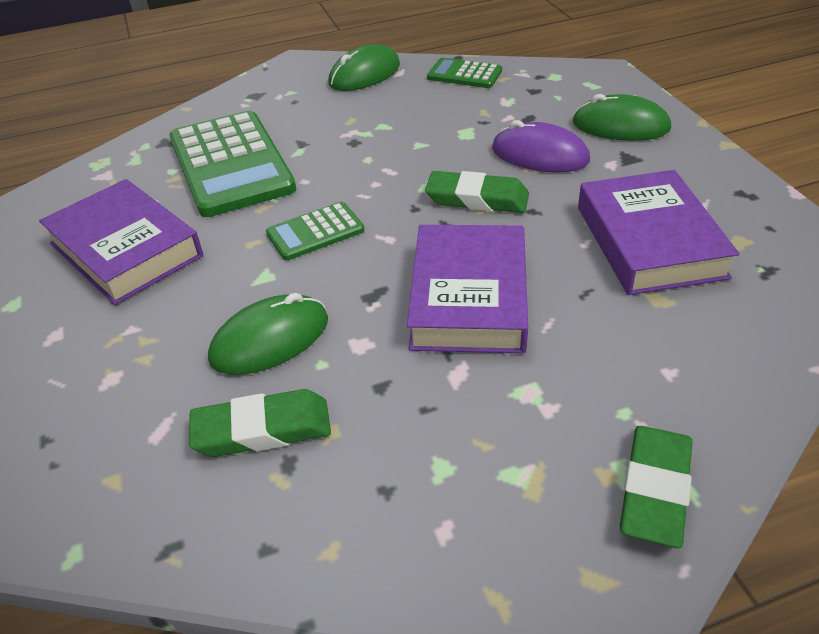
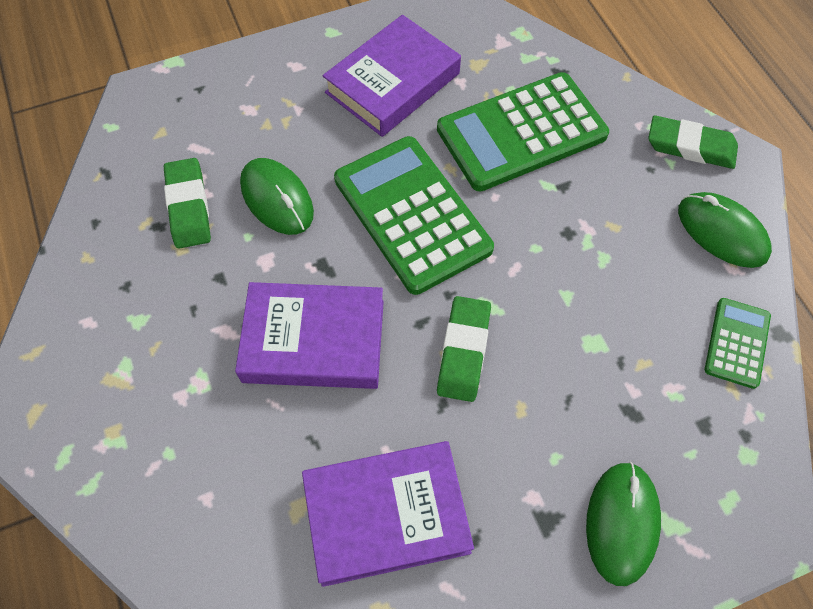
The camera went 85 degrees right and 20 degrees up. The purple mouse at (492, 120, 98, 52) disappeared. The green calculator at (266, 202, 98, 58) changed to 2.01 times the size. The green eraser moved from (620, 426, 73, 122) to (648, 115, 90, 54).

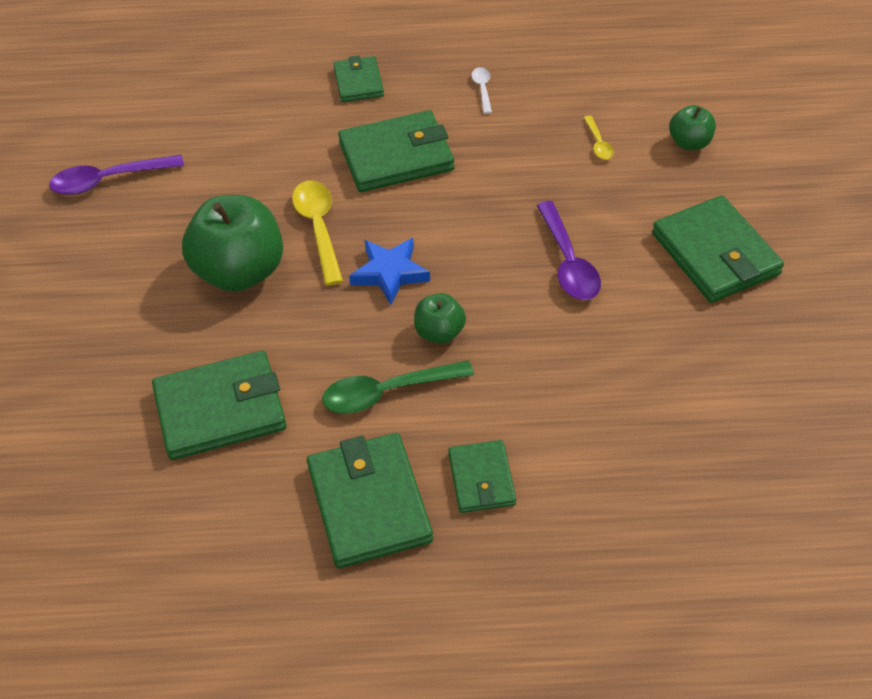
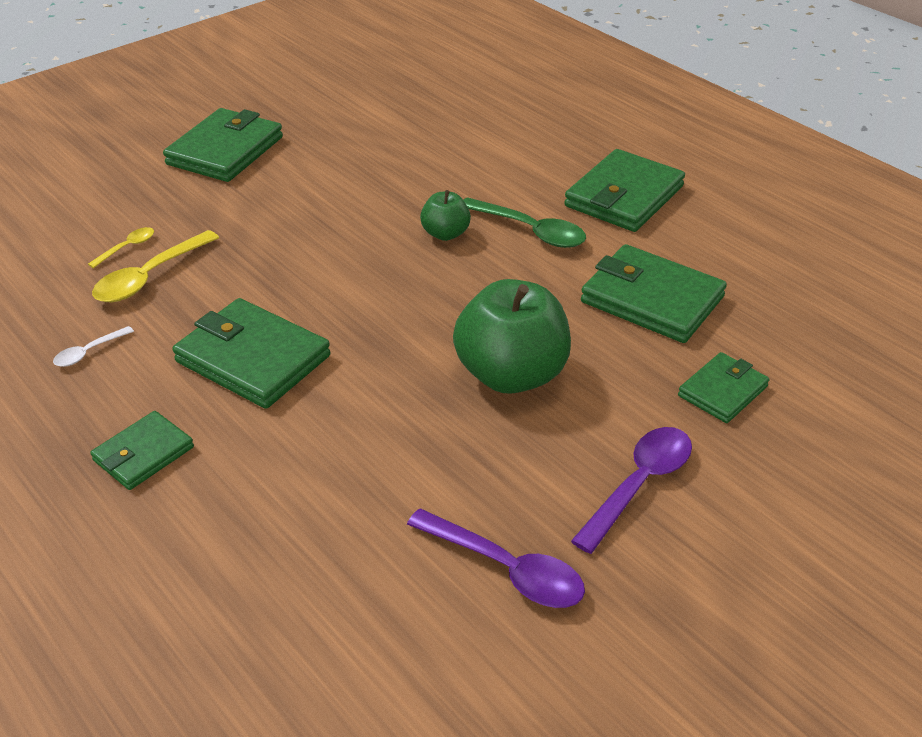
The camera went 130 degrees left and 10 degrees down. The green apple at (669, 105, 47, 45) disappeared. The yellow spoon moved from (292, 180, 51, 106) to (92, 230, 127, 72). The purple spoon moved from (536, 201, 65, 99) to (571, 427, 121, 127). The blue star at (349, 238, 81, 67) disappeared. The green wallet moved from (448, 440, 68, 73) to (678, 352, 92, 71).

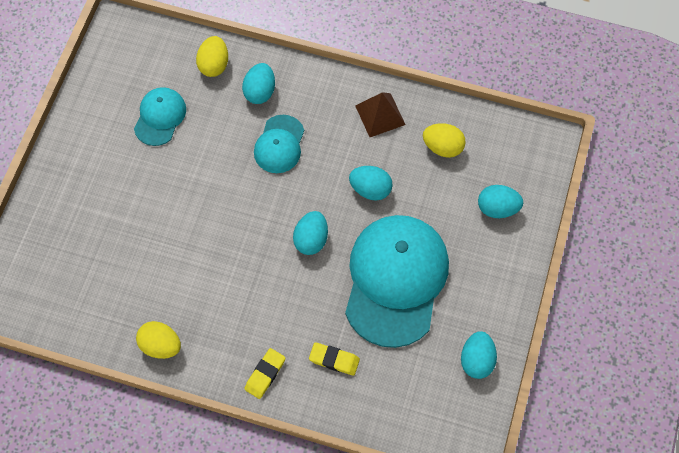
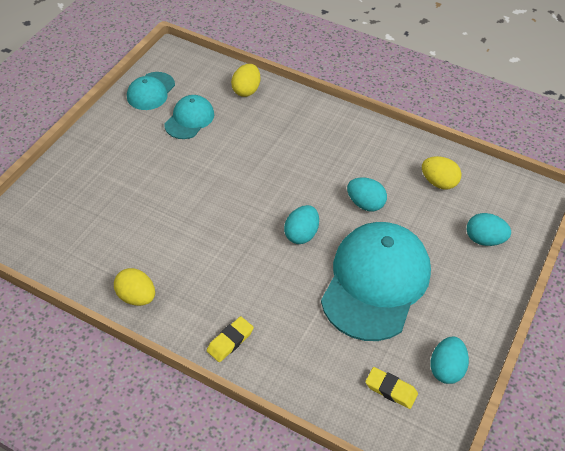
The camera went 10 degrees right and 15 degrees down. The turquoise egg at (242, 63, 33, 41) disappeared. The brown pyramid at (355, 92, 50, 45) disappeared. The turquoise cap moved from (254, 115, 50, 58) to (127, 72, 48, 38). The yellow eraser moved from (309, 342, 51, 34) to (365, 367, 53, 42).

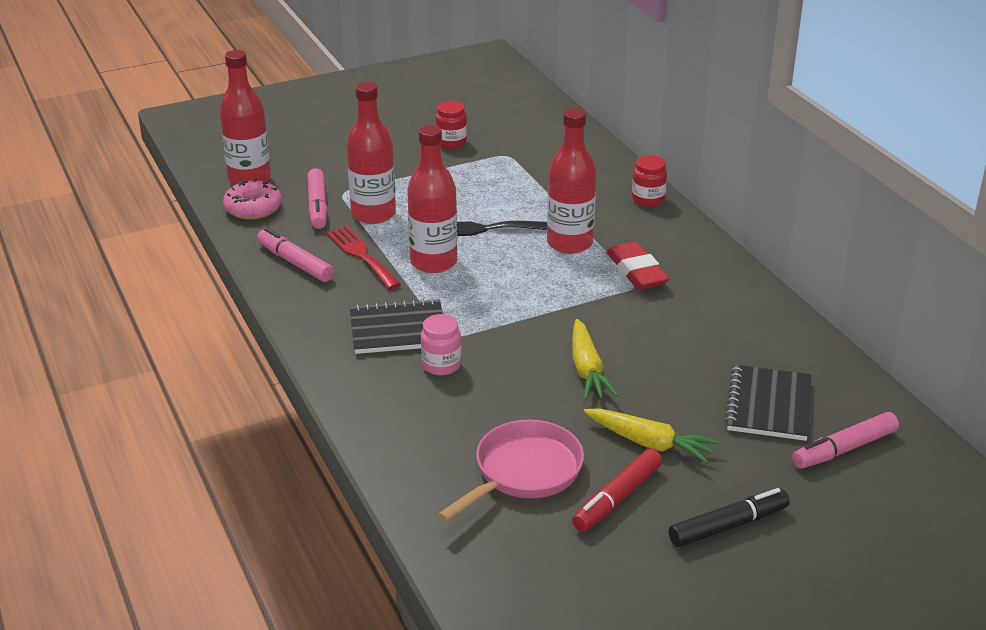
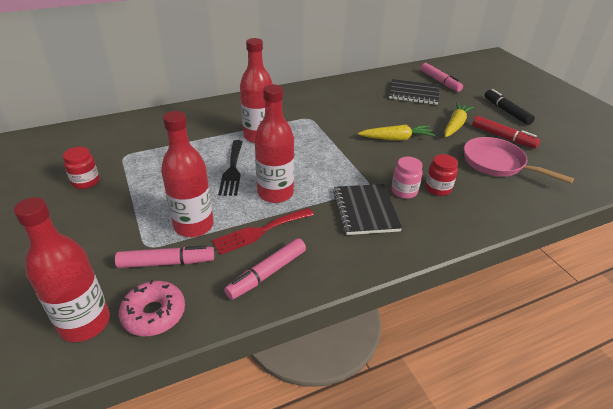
The camera went 90 degrees left and 5 degrees up. The red jar moved from (632, 155, 35, 52) to (425, 154, 33, 42). The red eraser at (607, 241, 62, 49) disappeared.

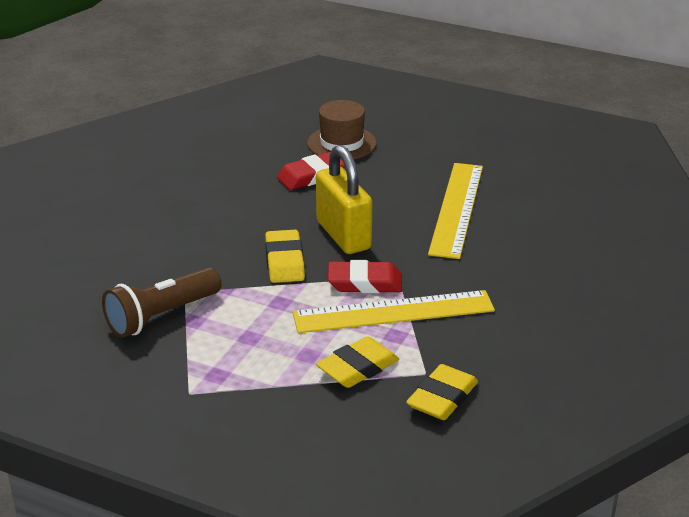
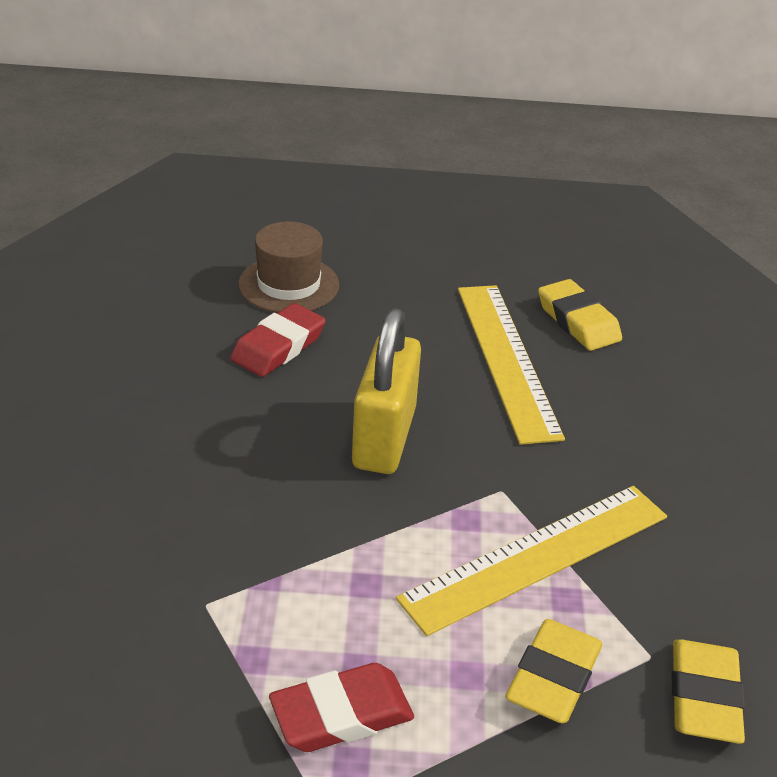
The camera went 25 degrees left and 5 degrees up. The yellow padlock at (316, 145, 56, 109) turned 60 degrees clockwise. The yellow eraser moved from (265, 230, 40, 53) to (538, 279, 84, 72). The red eraser moved from (328, 260, 74, 33) to (269, 663, 145, 89). The brown flashlight at (102, 267, 120, 71) disappeared.

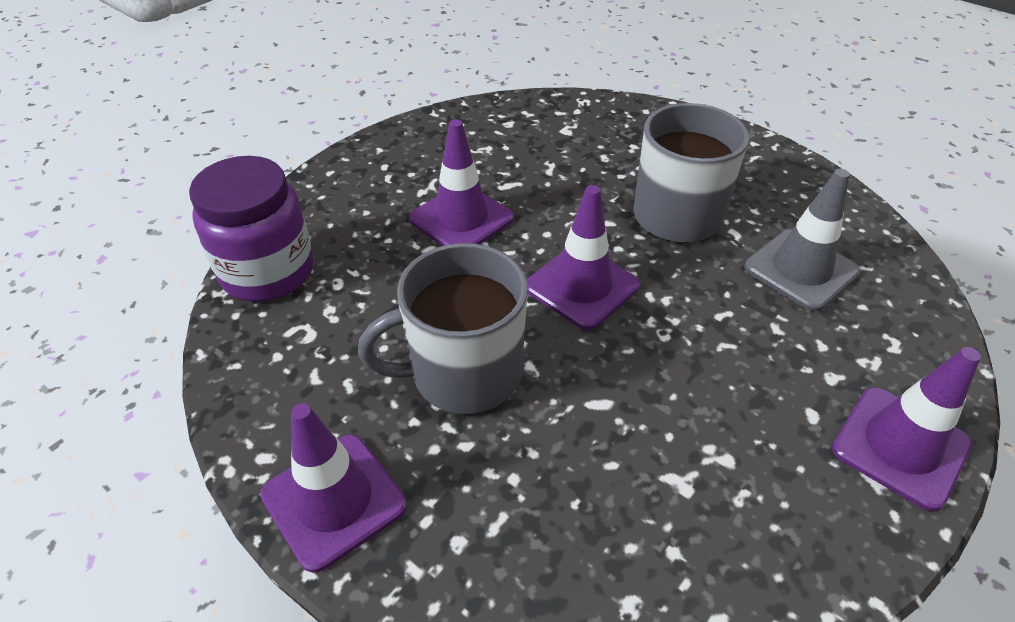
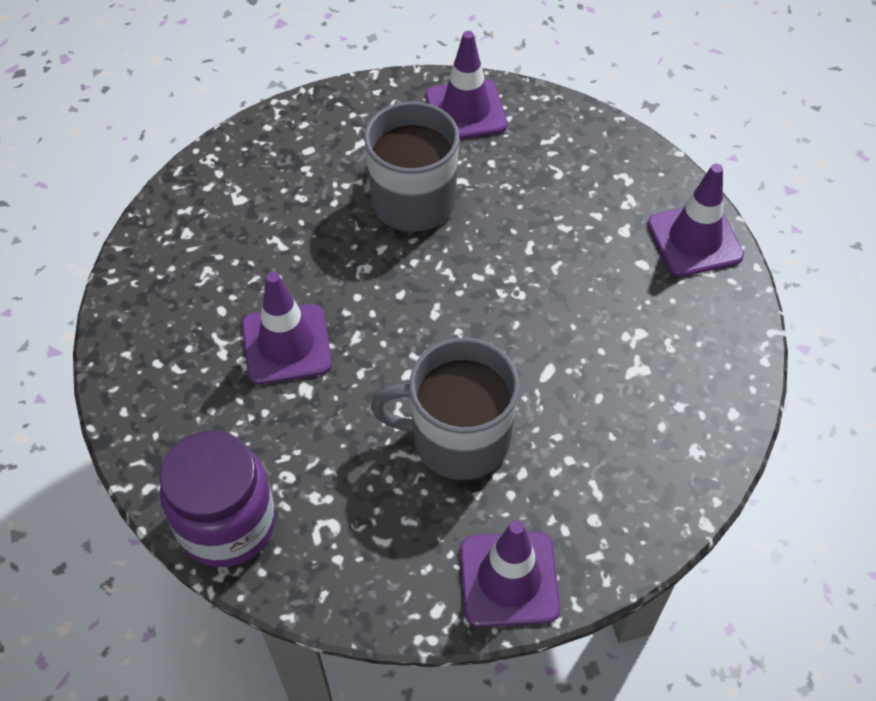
The camera went 55 degrees left and 10 degrees up. The grey traffic cone at (745, 169, 115, 142) disappeared. The purple traffic cone moved from (526, 185, 114, 145) to (426, 31, 82, 108). The grey mug at (358, 243, 170, 171) turned 75 degrees clockwise.

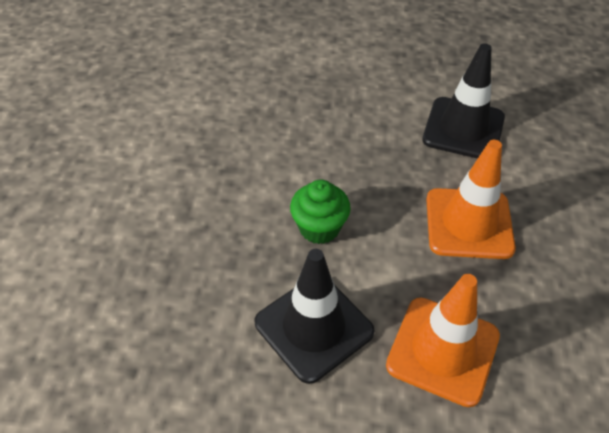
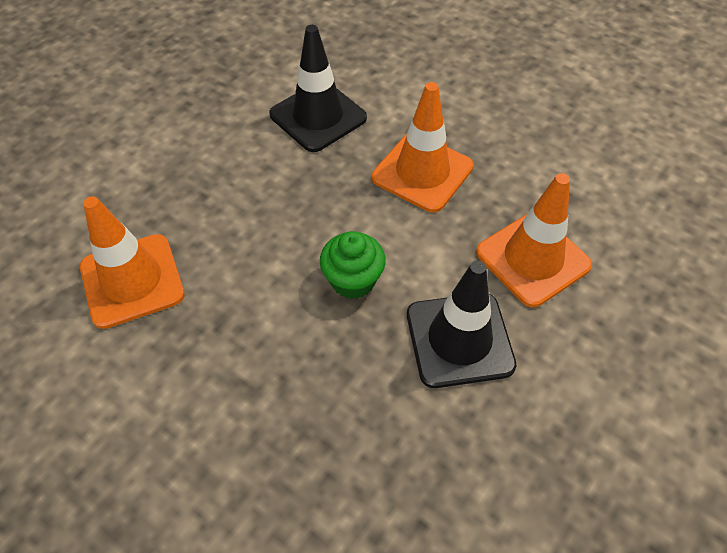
The camera went 60 degrees left and 5 degrees up. The orange traffic cone at (80, 196, 105, 133) appeared.

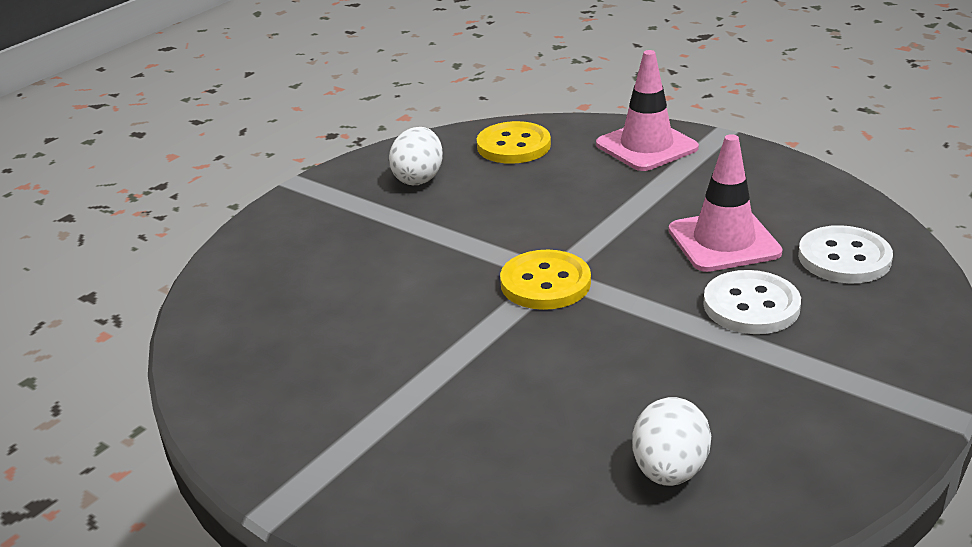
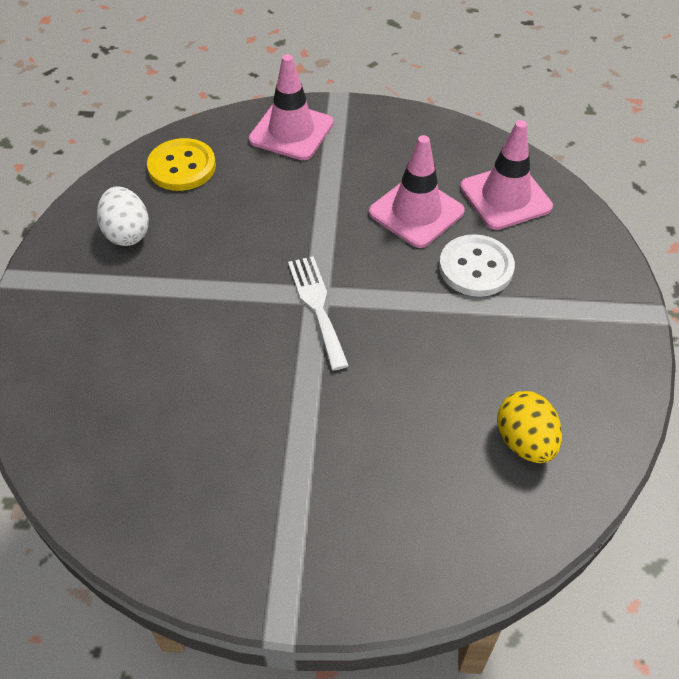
The camera went 35 degrees left and 20 degrees up. The white button at (798, 225, 95, 58) was replaced by the pink traffic cone at (460, 120, 93, 110). The yellow button at (500, 250, 91, 60) was replaced by the white fork at (288, 256, 61, 114). The white egg at (632, 397, 79, 89) became the yellow egg at (497, 391, 65, 72).

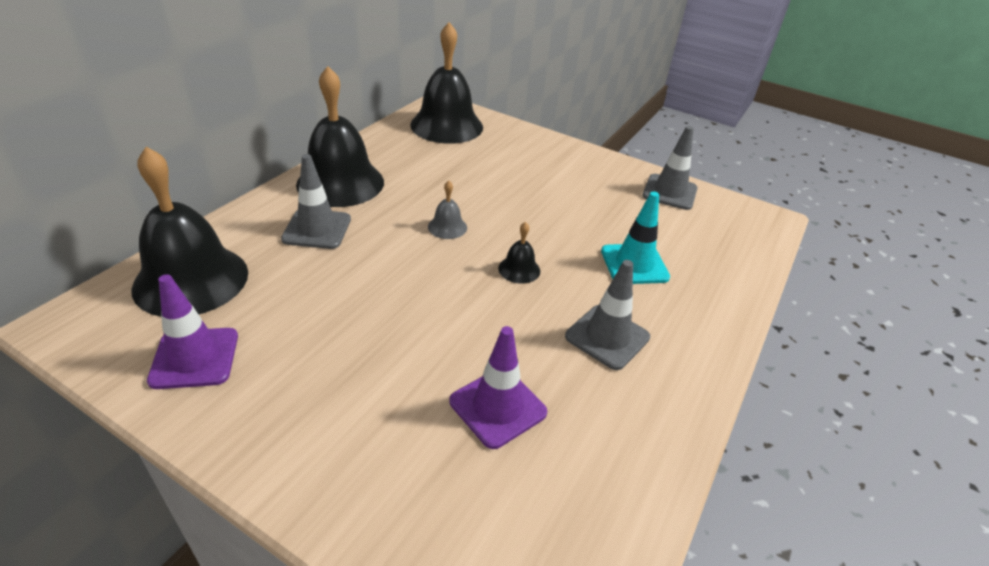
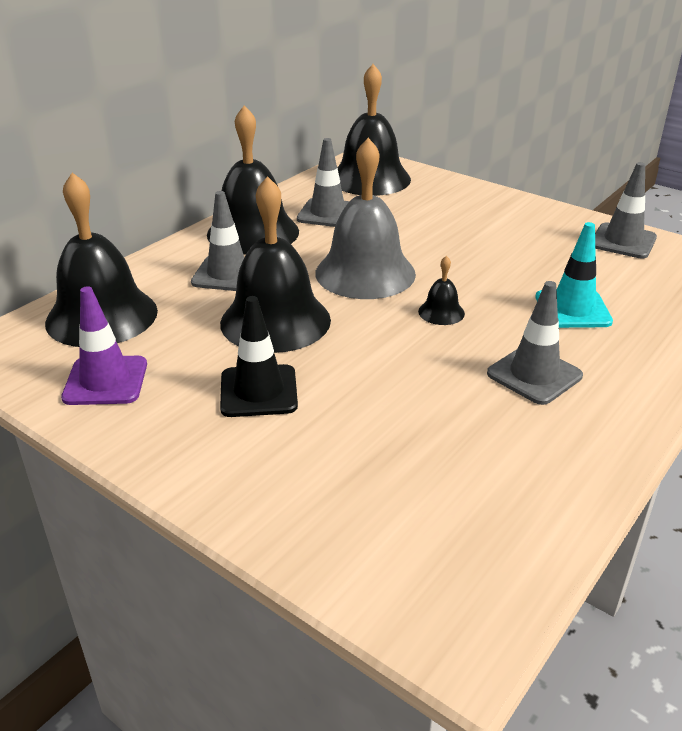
The camera went 10 degrees right and 5 degrees down. The grey bell at (428, 180, 39, 59) changed to 2.35 times the size. The purple traffic cone at (449, 326, 98, 123) disappeared. The grey traffic cone at (297, 138, 53, 89) appeared. The black bell at (220, 176, 111, 177) appeared. The black traffic cone at (220, 296, 78, 121) appeared.

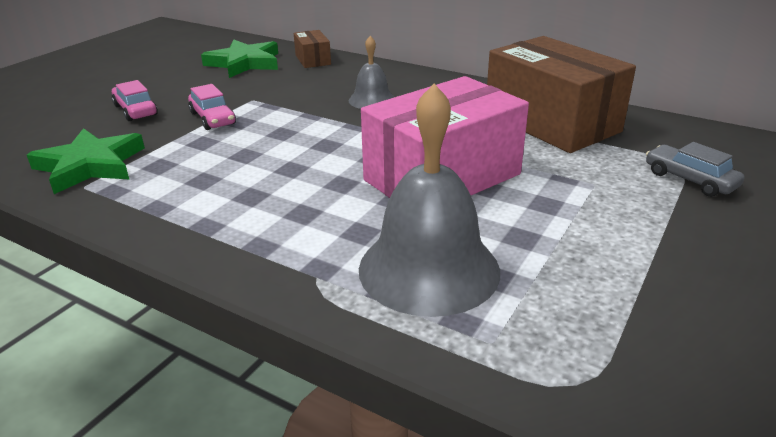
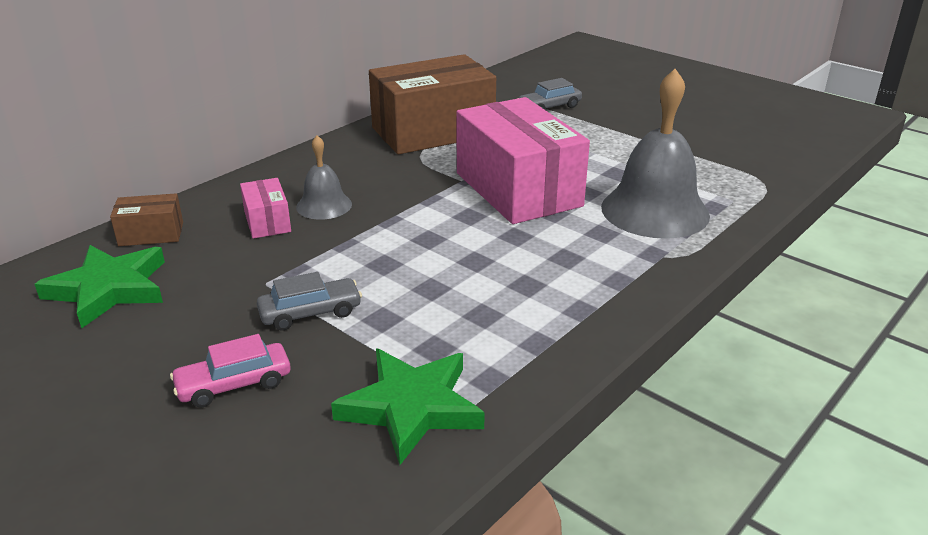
The camera went 80 degrees left and 0 degrees up. The pink car at (188, 84, 48, 46) became the grey car at (257, 272, 105, 59). The pink box at (240, 178, 51, 61) appeared.

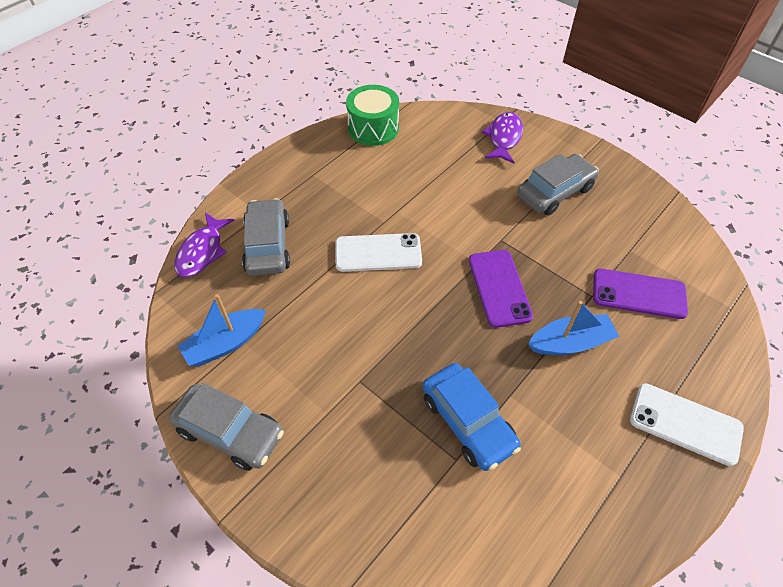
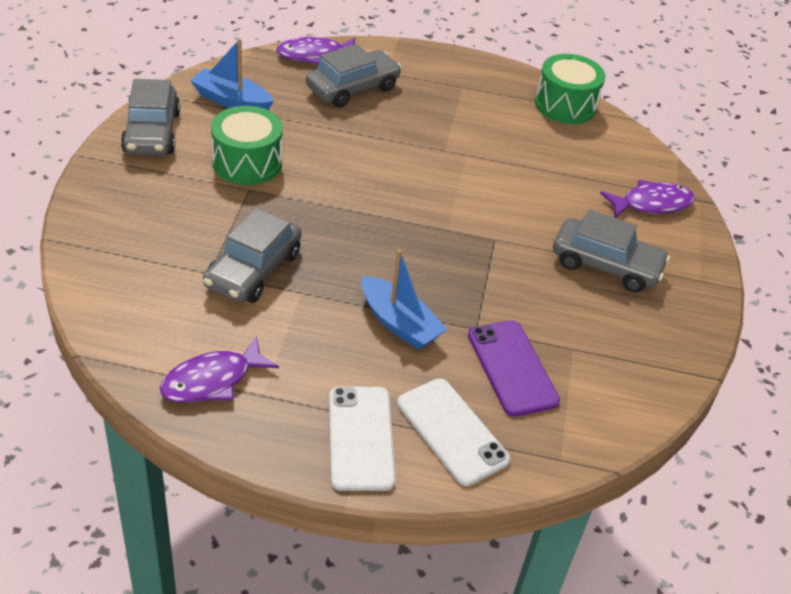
The camera went 55 degrees right and 10 degrees down. The white phone moved from (335, 233, 87, 39) to (397, 378, 113, 108). The purple phone at (469, 250, 64, 78) disappeared. The blue car at (422, 363, 99, 108) became the grey car at (203, 208, 99, 95). The green drum at (211, 106, 72, 79) appeared. The purple fish at (160, 336, 119, 67) appeared.

